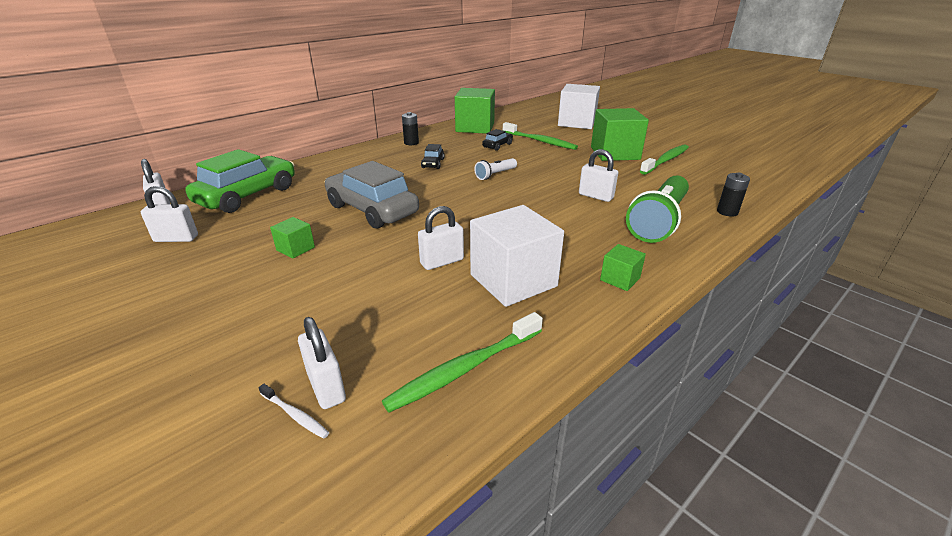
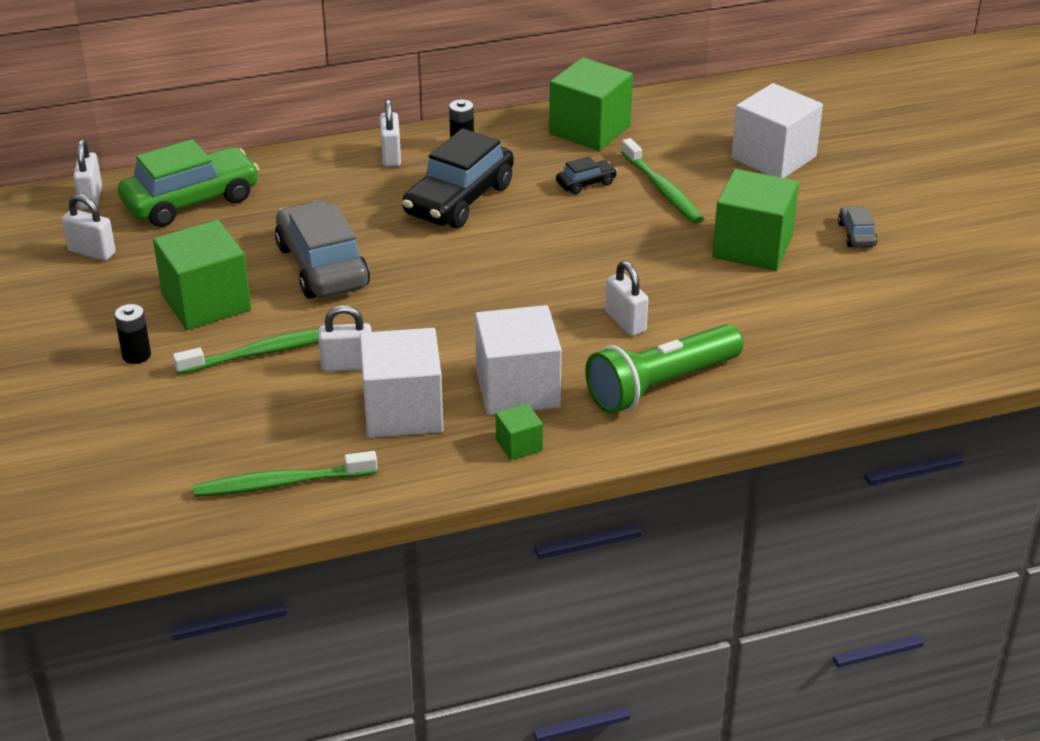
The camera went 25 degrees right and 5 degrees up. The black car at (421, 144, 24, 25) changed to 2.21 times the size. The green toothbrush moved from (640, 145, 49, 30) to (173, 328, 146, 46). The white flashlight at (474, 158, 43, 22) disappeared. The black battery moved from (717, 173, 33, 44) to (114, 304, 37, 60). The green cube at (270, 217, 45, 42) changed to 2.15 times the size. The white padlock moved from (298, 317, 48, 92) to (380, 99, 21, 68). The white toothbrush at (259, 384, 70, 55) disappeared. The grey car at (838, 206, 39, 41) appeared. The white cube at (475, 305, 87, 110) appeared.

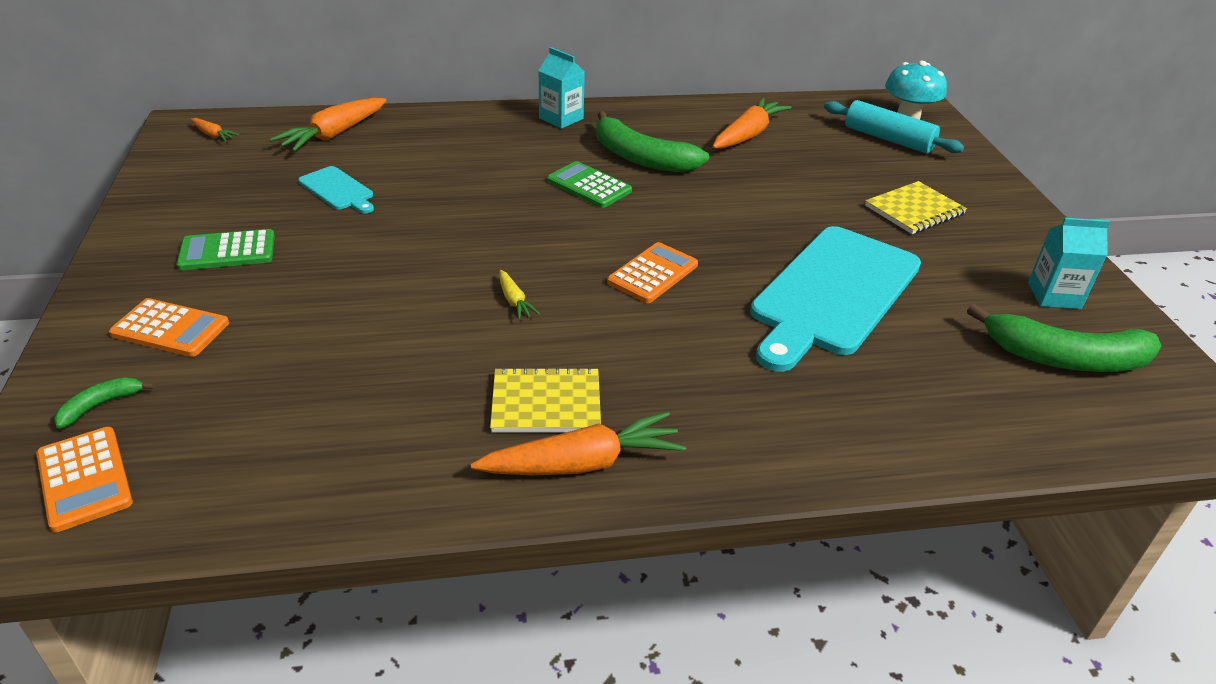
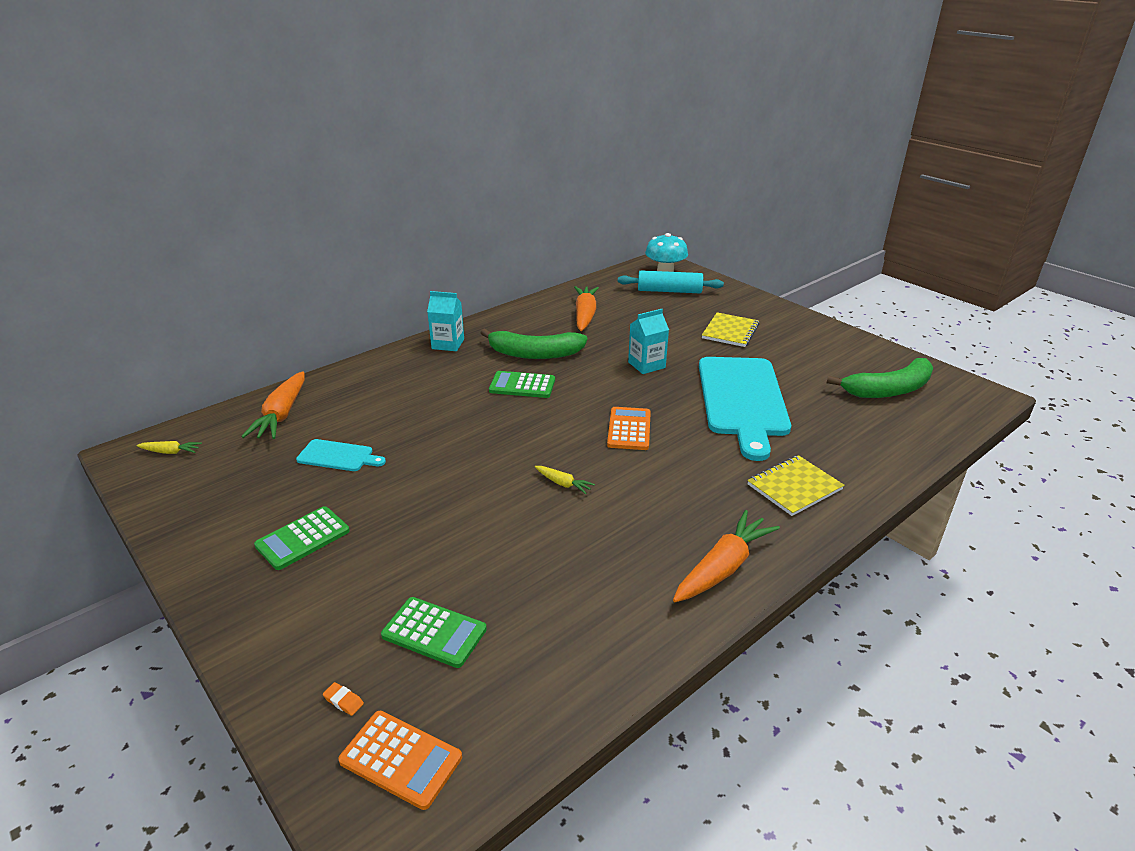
The camera went 30 degrees left and 5 degrees down. The orange carrot at (190, 118, 50, 24) became the yellow carrot at (137, 441, 65, 13). The turquoise carton moved from (1028, 218, 82, 91) to (628, 309, 41, 65). The orange calculator at (109, 298, 120, 59) disappeared. The yellow notebook moved from (490, 367, 111, 66) to (747, 455, 97, 61). The green banana at (54, 377, 101, 52) was replaced by the orange eraser at (323, 682, 41, 34). The green calculator at (381, 597, 106, 71) appeared.

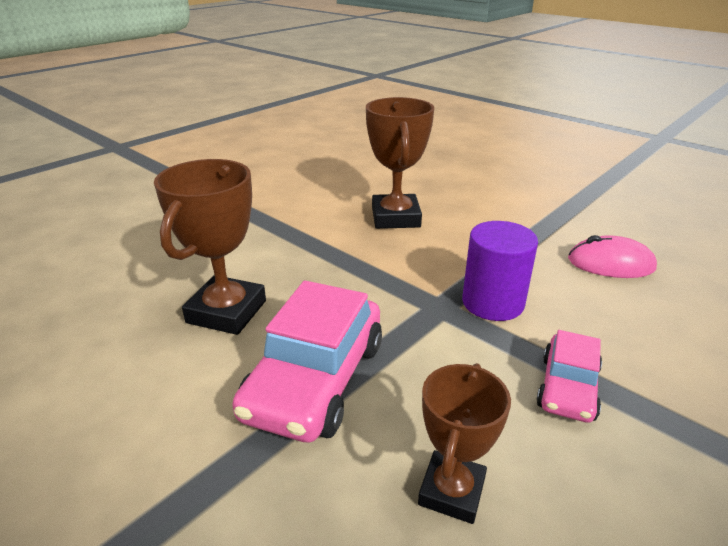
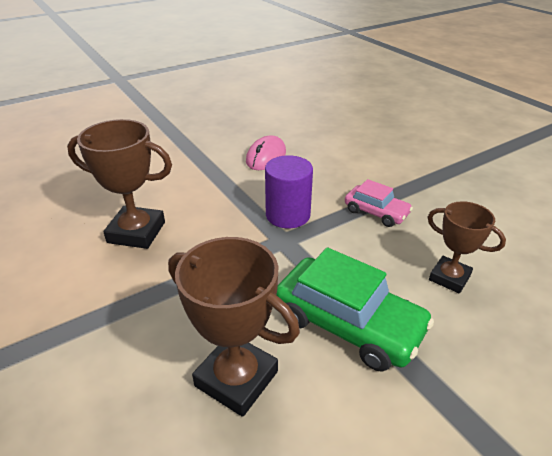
The camera went 75 degrees left and 5 degrees up. The pink car at (232, 280, 150, 163) became the green car at (276, 248, 158, 124).

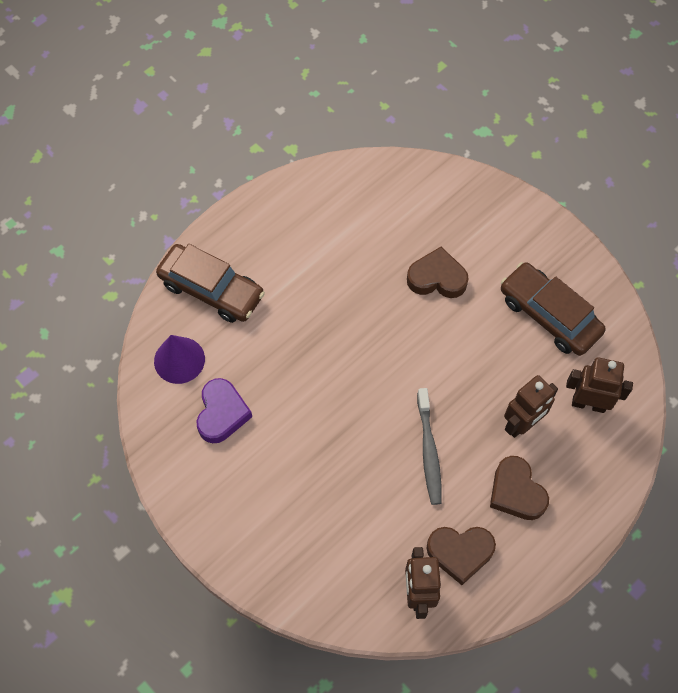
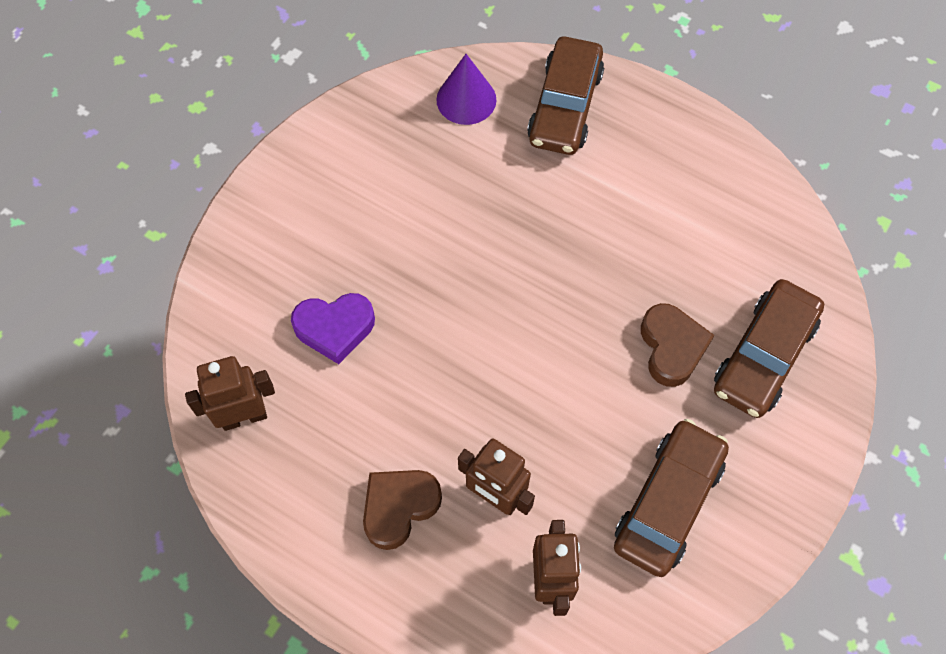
The camera went 75 degrees right and 0 degrees up. The purple heart moved from (196, 378, 56, 65) to (291, 293, 84, 71). The grey toothbrush at (417, 388, 25, 117) disappeared. The brown heart at (426, 527, 70, 58) disappeared. The brown car at (714, 279, 110, 139) appeared.

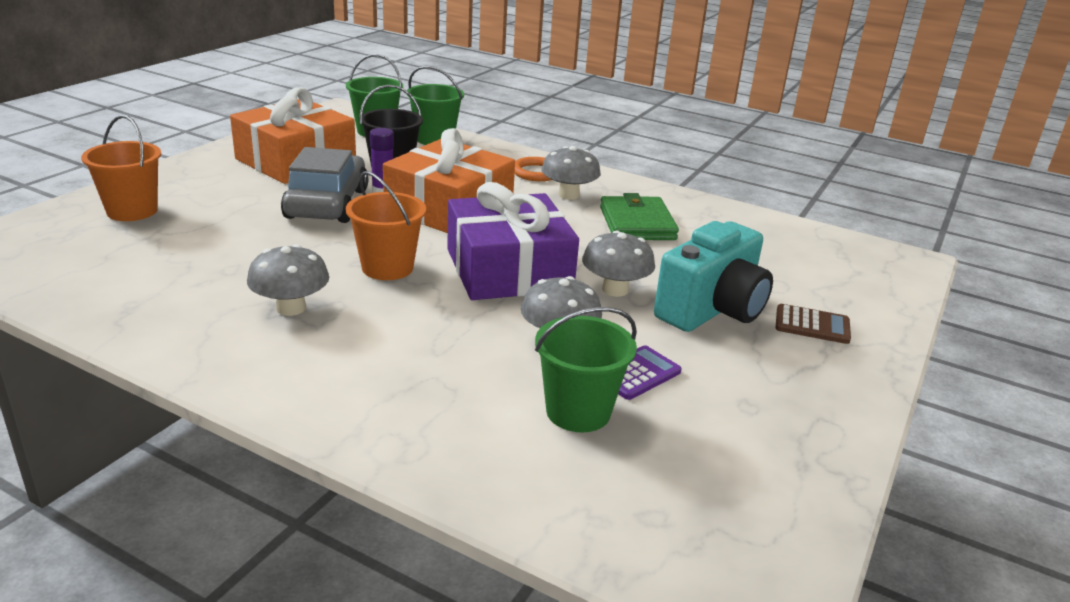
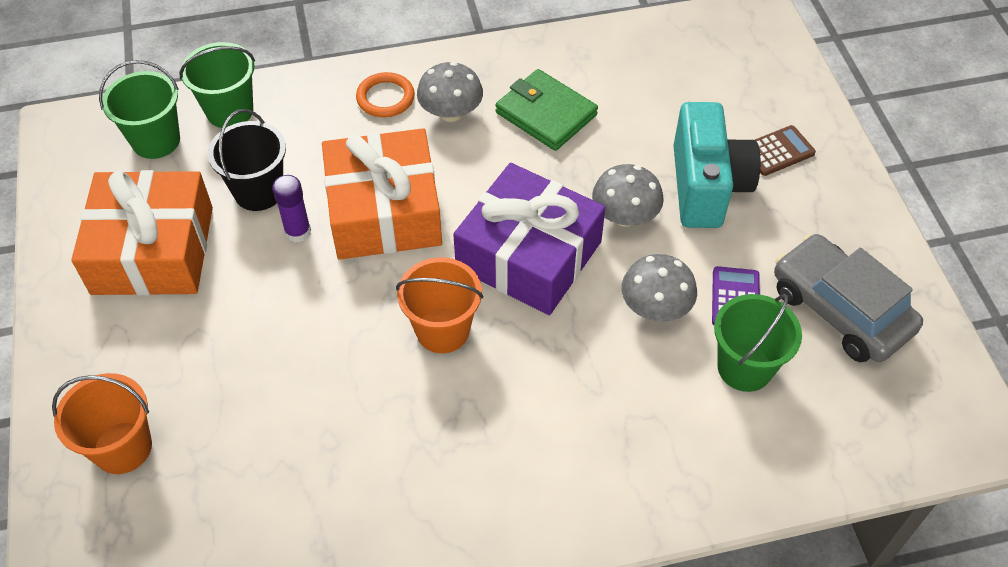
The camera went 40 degrees left and 25 degrees up. The grey car moved from (281, 147, 87, 76) to (774, 234, 149, 128). The grey mushroom at (247, 244, 82, 72) disappeared.

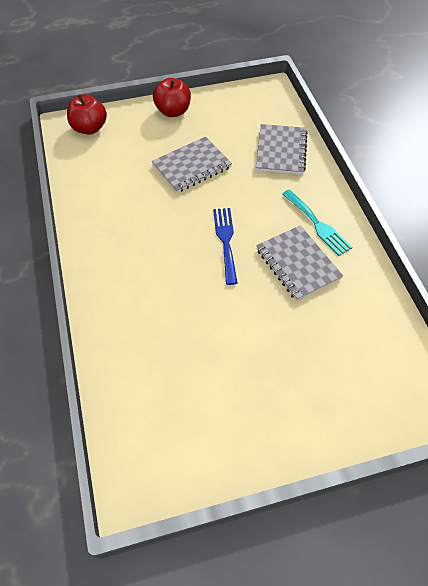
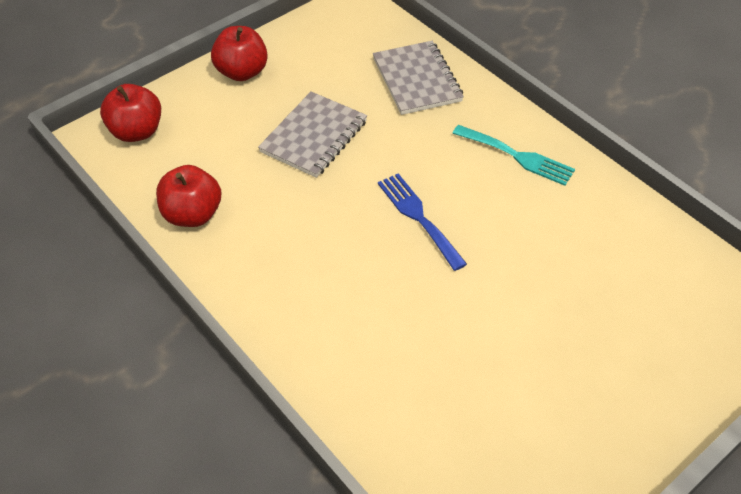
The camera went 25 degrees left and 5 degrees down. The grey notebook at (256, 225, 87, 76) disappeared. The red apple at (156, 165, 65, 62) appeared.

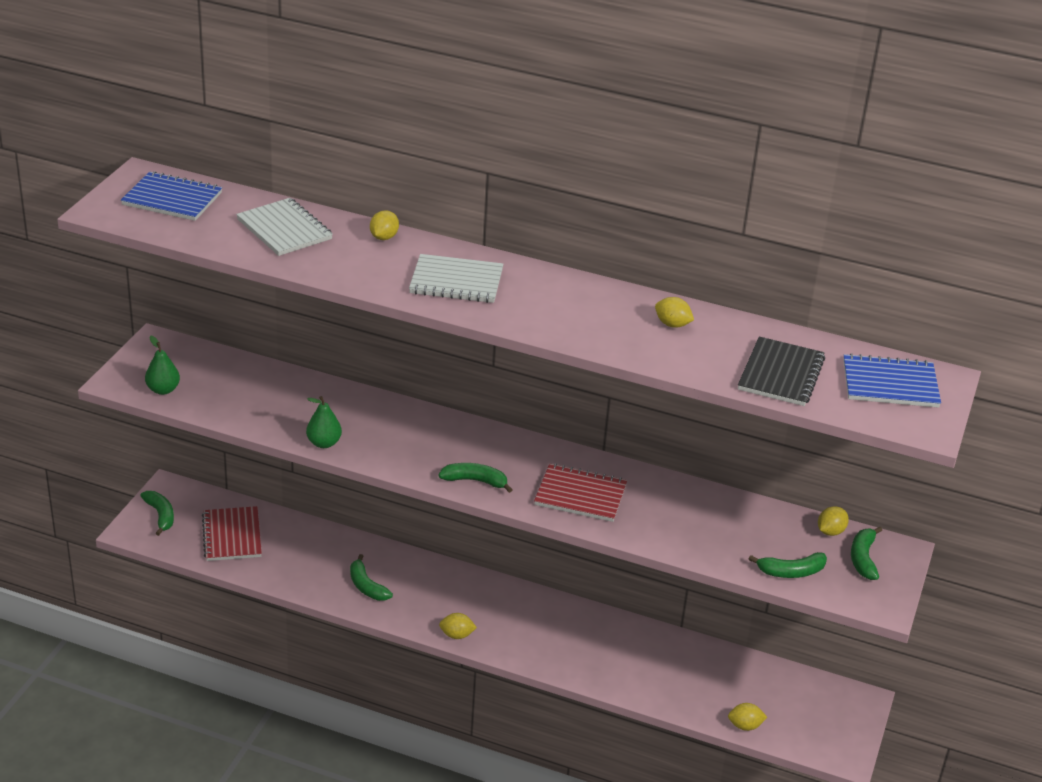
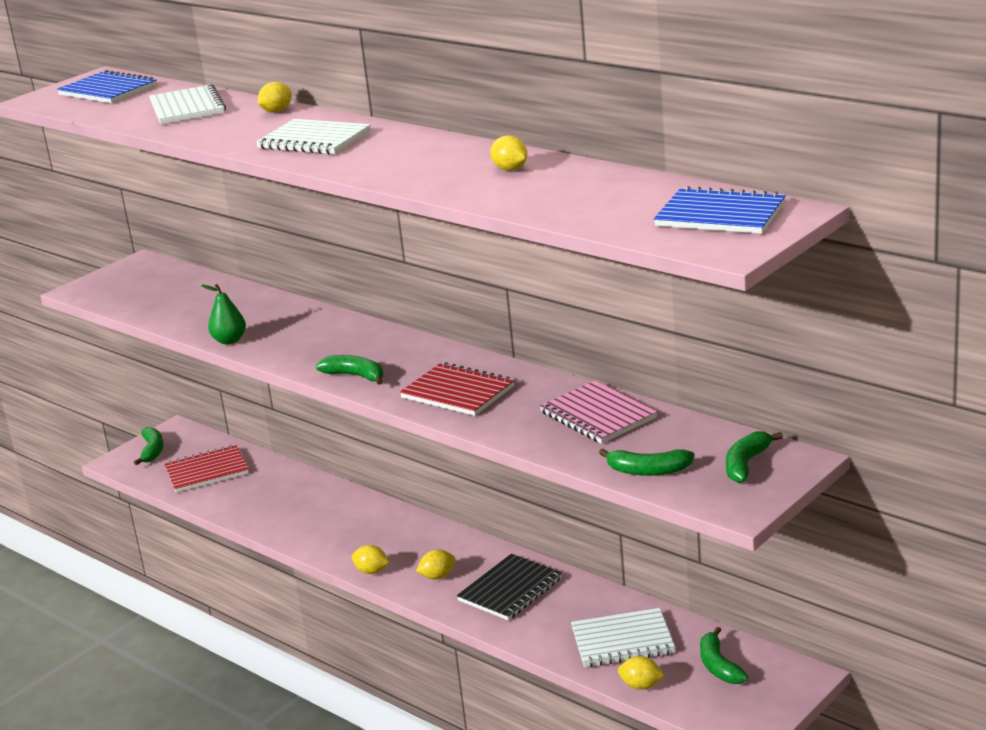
The camera went 25 degrees right and 10 degrees down. The green pear at (145, 335, 35, 60) disappeared. The black notebook moved from (738, 336, 87, 70) to (457, 554, 105, 66). The red notebook at (202, 506, 60, 55) turned 60 degrees clockwise. The yellow lemon moved from (818, 506, 31, 30) to (416, 549, 40, 30). The green banana moved from (350, 554, 43, 47) to (700, 627, 48, 57). The pink notebook at (540, 381, 117, 63) appeared. The white notebook at (571, 608, 104, 59) appeared.

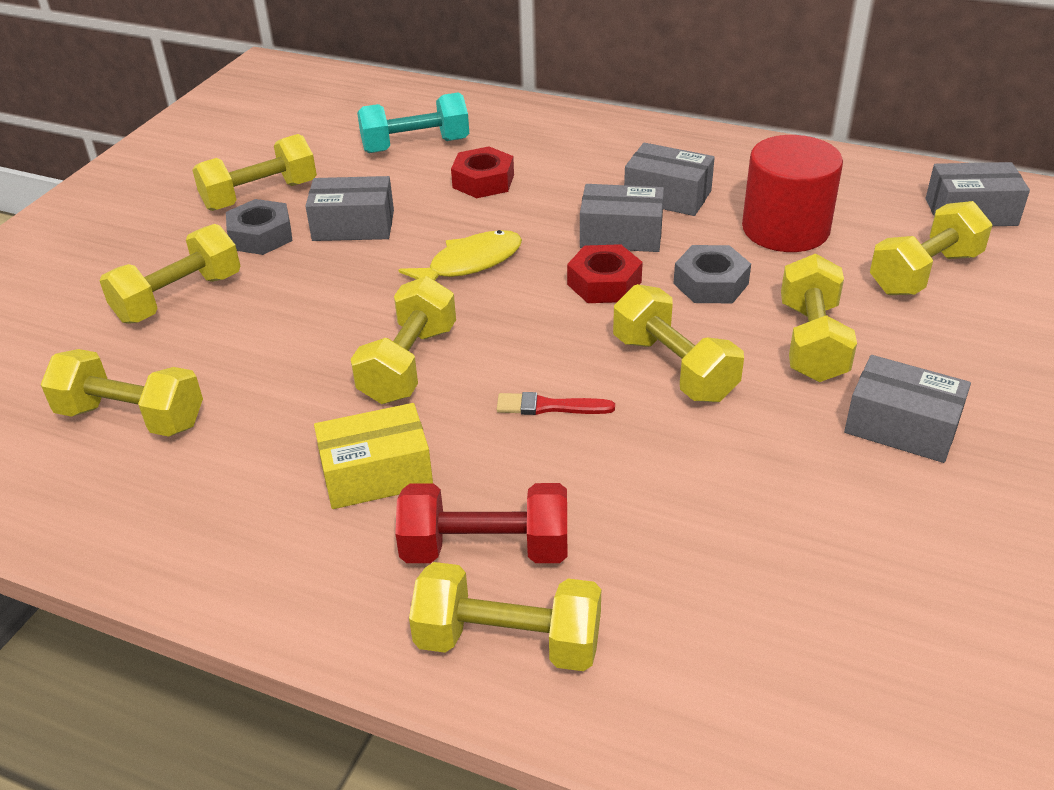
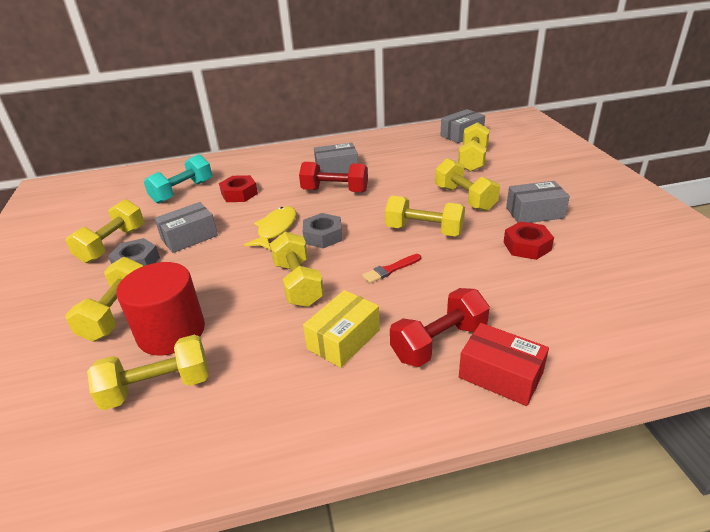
The camera went 35 degrees left and 5 degrees down. The red cylinder moved from (742, 135, 101, 117) to (116, 262, 89, 93). The grey box at (580, 184, 84, 68) was replaced by the red dumbbell at (299, 162, 69, 31). The red nut moved from (567, 244, 76, 59) to (503, 221, 51, 39). The grey nut moved from (673, 245, 78, 58) to (303, 213, 39, 35). The yellow dumbbell at (409, 562, 192, 109) was replaced by the red box at (459, 323, 90, 83).

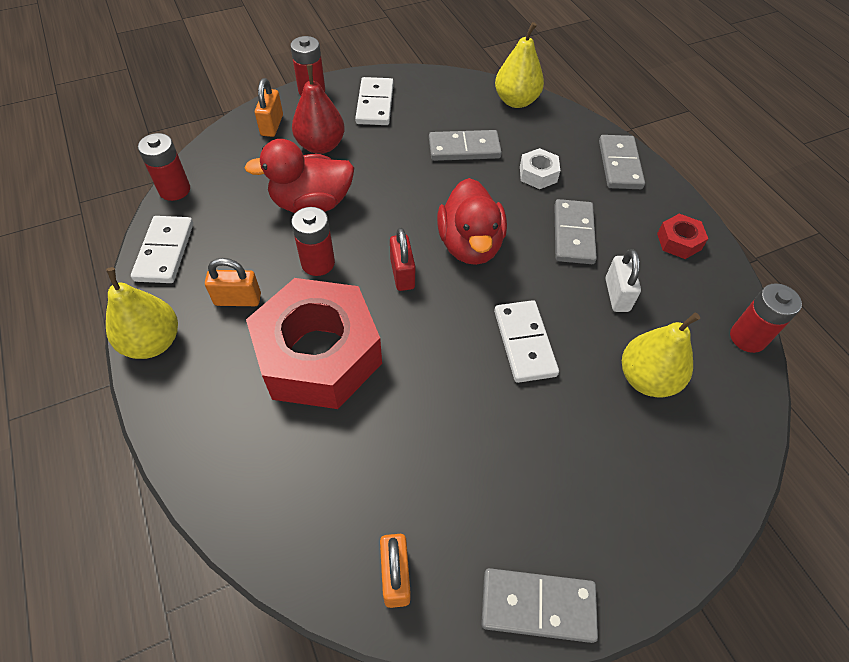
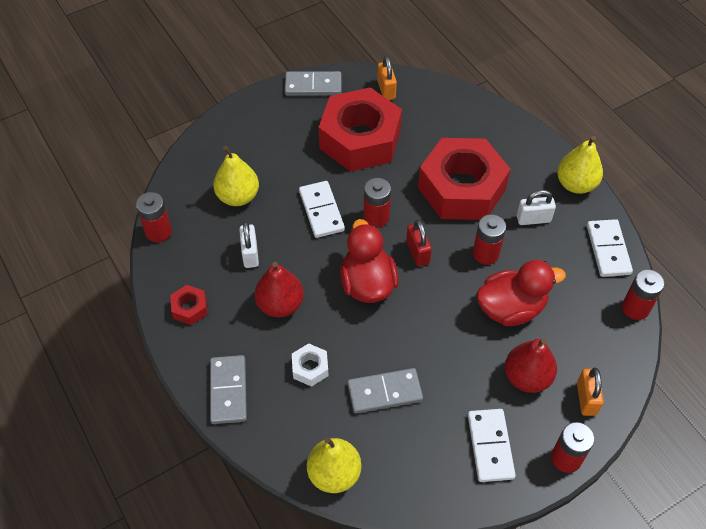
The camera went 175 degrees right and 0 degrees up. The grey domino at (554, 199, 43, 65) was replaced by the red pear at (254, 262, 50, 56). The orange padlock at (205, 258, 56, 48) became the white padlock at (517, 190, 39, 35). The red nut at (319, 87, 83, 85) appeared. The red battery at (364, 178, 27, 50) appeared.

